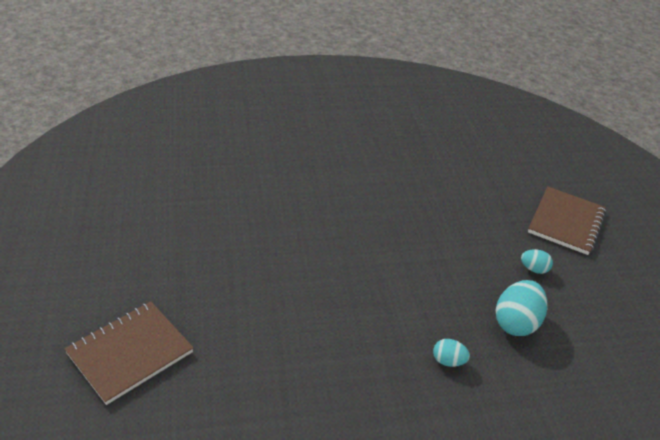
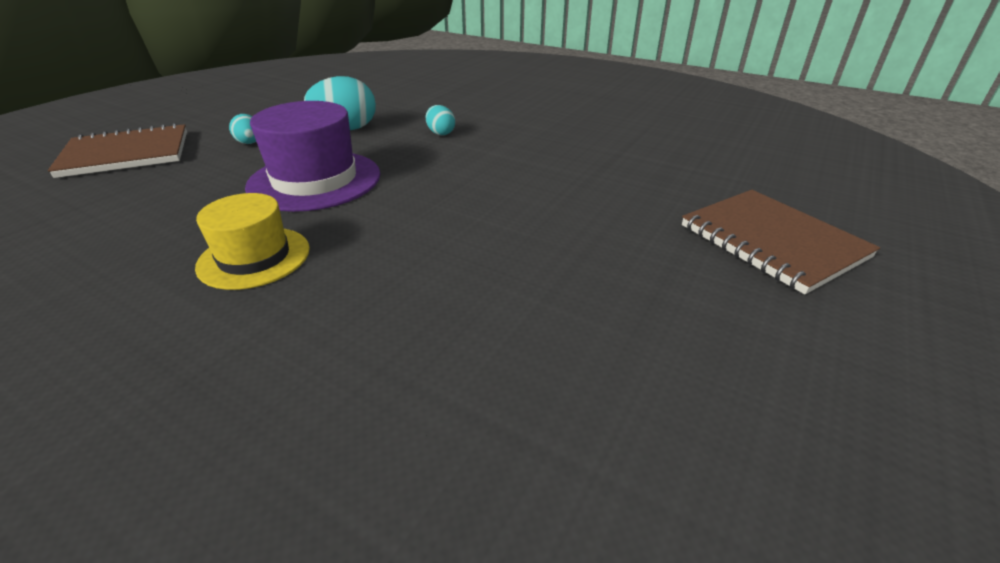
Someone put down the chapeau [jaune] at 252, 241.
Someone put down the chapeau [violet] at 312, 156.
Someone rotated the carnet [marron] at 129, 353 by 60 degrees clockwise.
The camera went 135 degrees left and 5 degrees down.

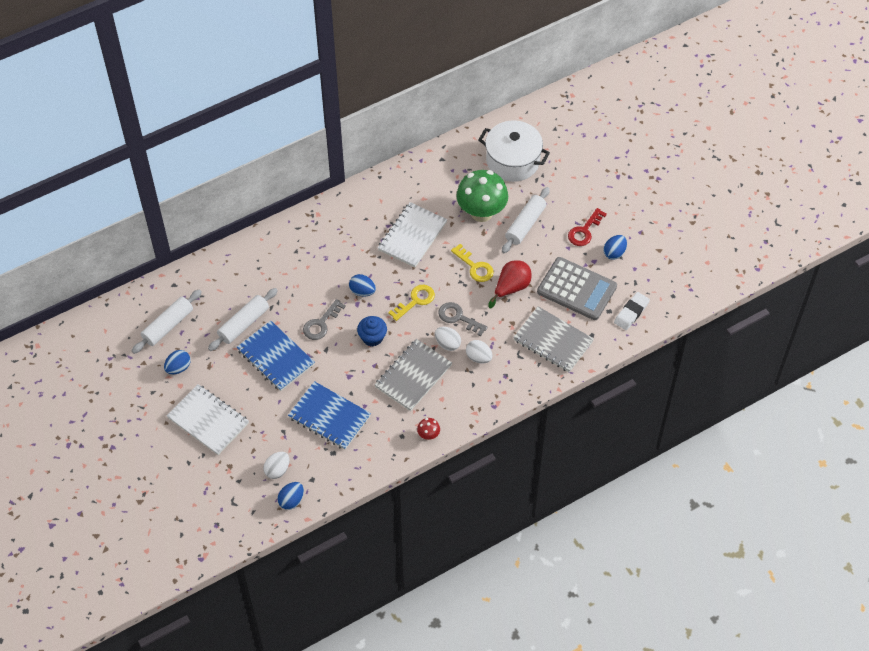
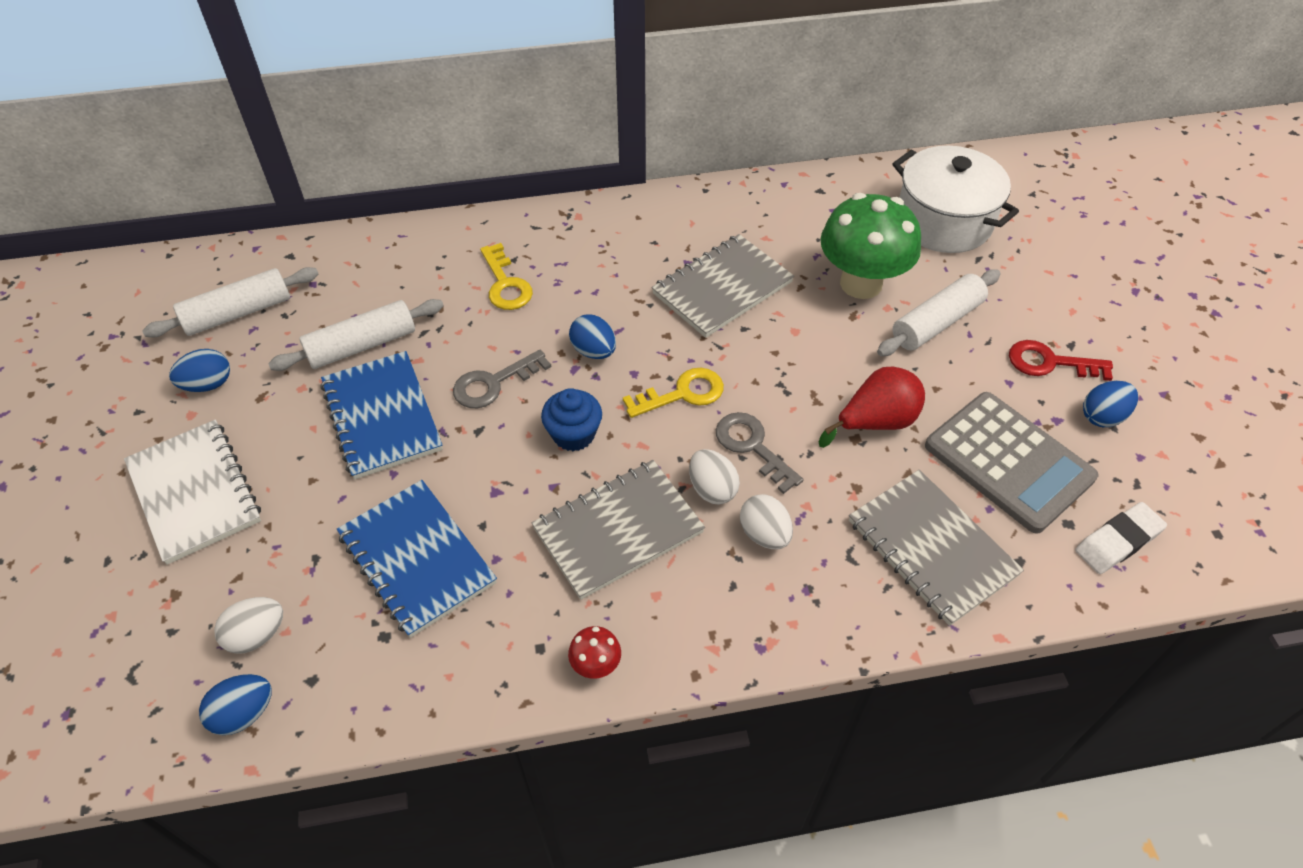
Someone carried the clé [jaune] from 472, 263 to 506, 276.
Someone repainted the carnet [blanc] at 412, 234, which became the carnet [gris] at 723, 286.
Someone rotated the clé [rouge] at 587, 227 by 45 degrees clockwise.
The camera went 20 degrees right and 5 degrees down.

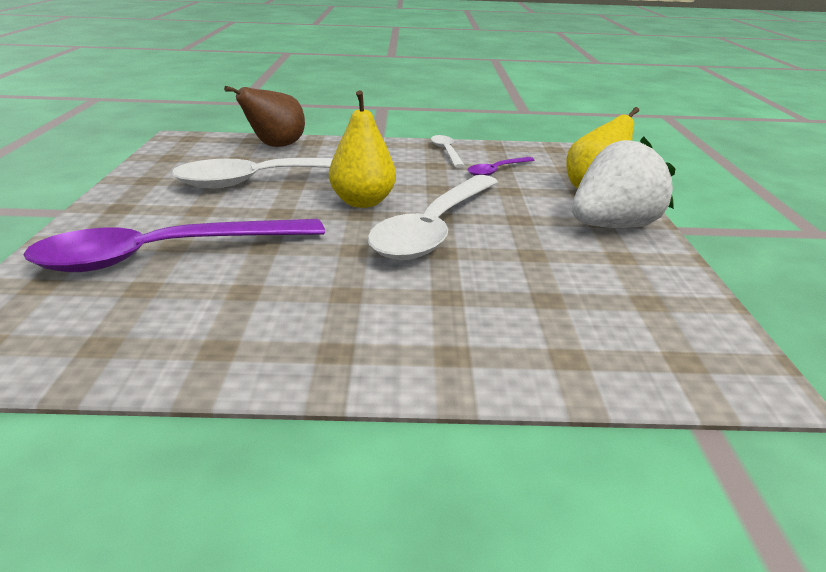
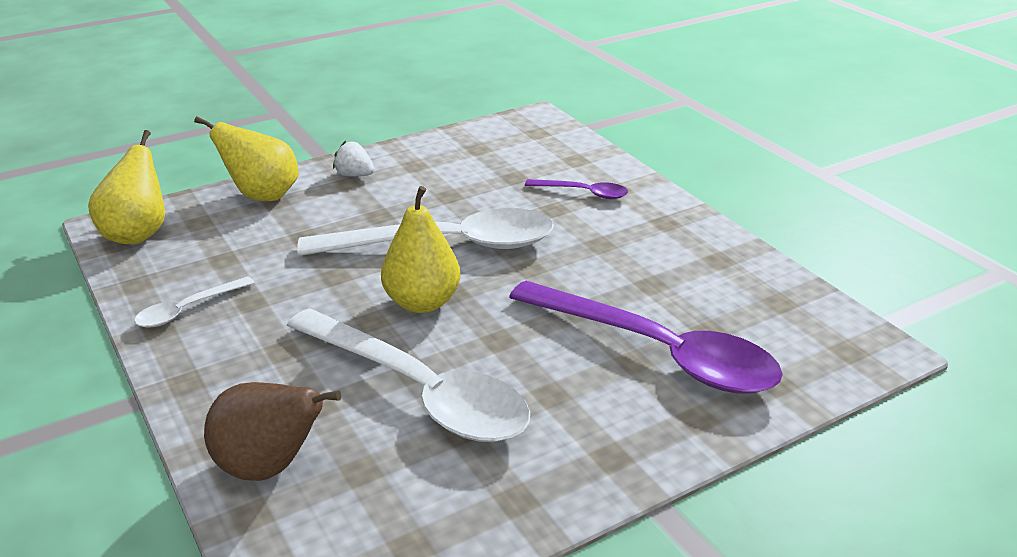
Someone put down the poire [jaune] at 126, 187.
Someone carried the cuillère [violet] from 501, 166 to 576, 189.
Someone scaled the fraise [blanc] at 624, 182 by 0.45.
The camera went 120 degrees left and 5 degrees up.

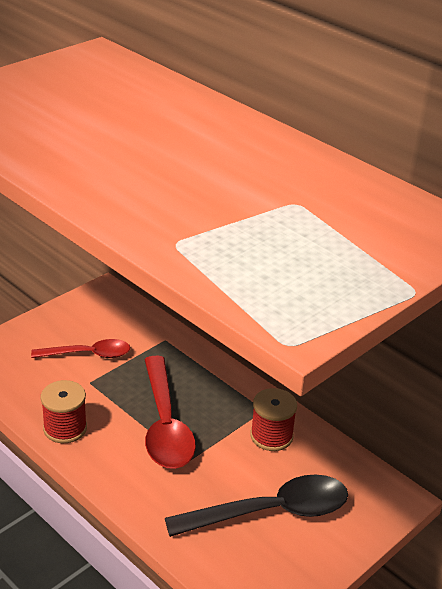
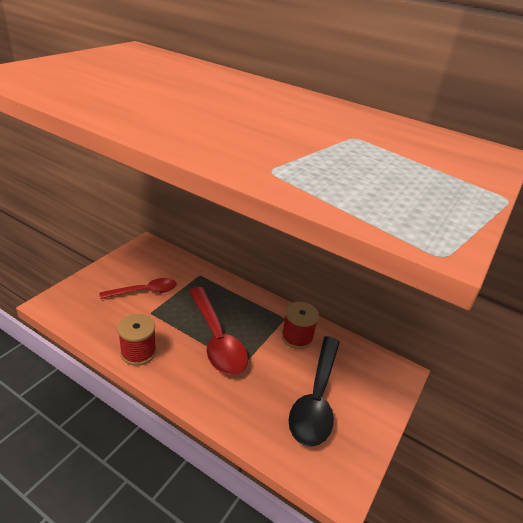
Someone rotated the cuillère [noir] at 256, 506 by 135 degrees clockwise.
The camera went 15 degrees left and 0 degrees up.

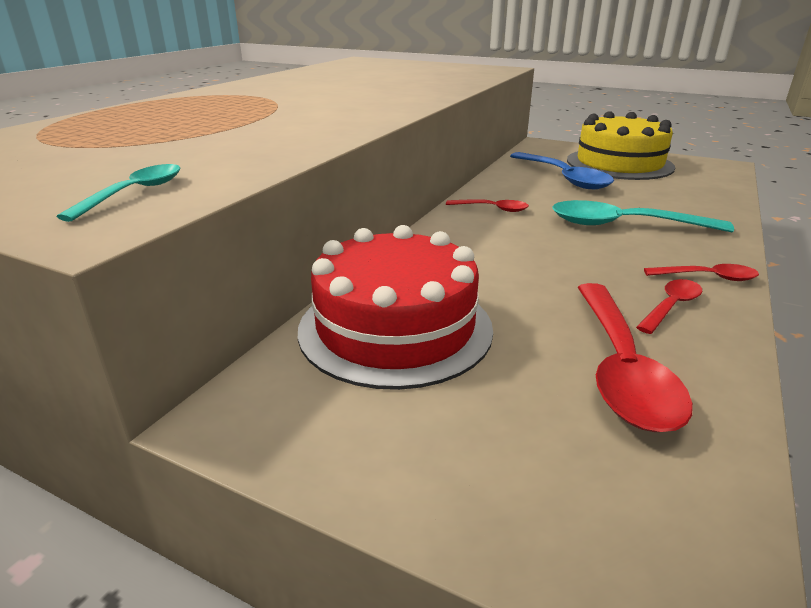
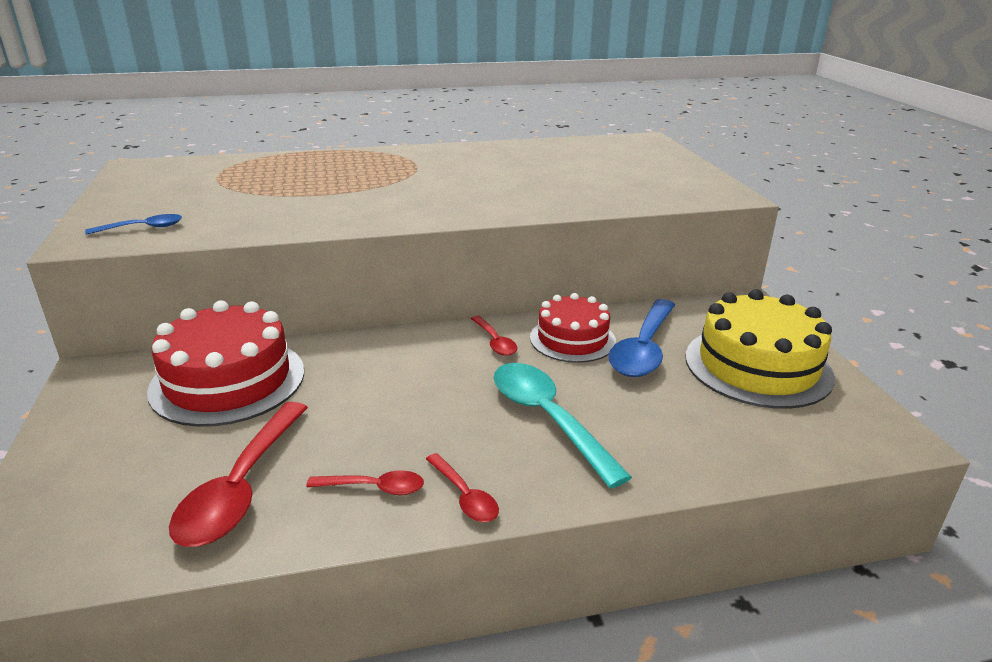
Someone put down the gâteau [rouge] at 573, 328.
Someone repainted the cuillère [turquoise] at 118, 193, which became the cuillère [bleu] at 133, 224.
Someone rotated the cuillère [rouge] at 635, 357 by 45 degrees counterclockwise.
The camera went 50 degrees right and 0 degrees up.

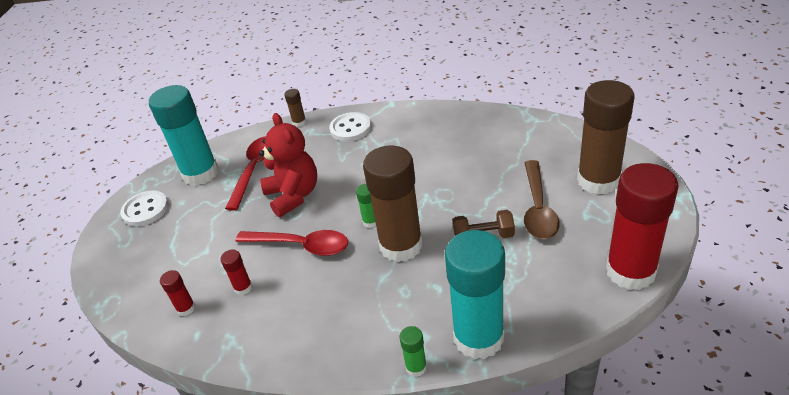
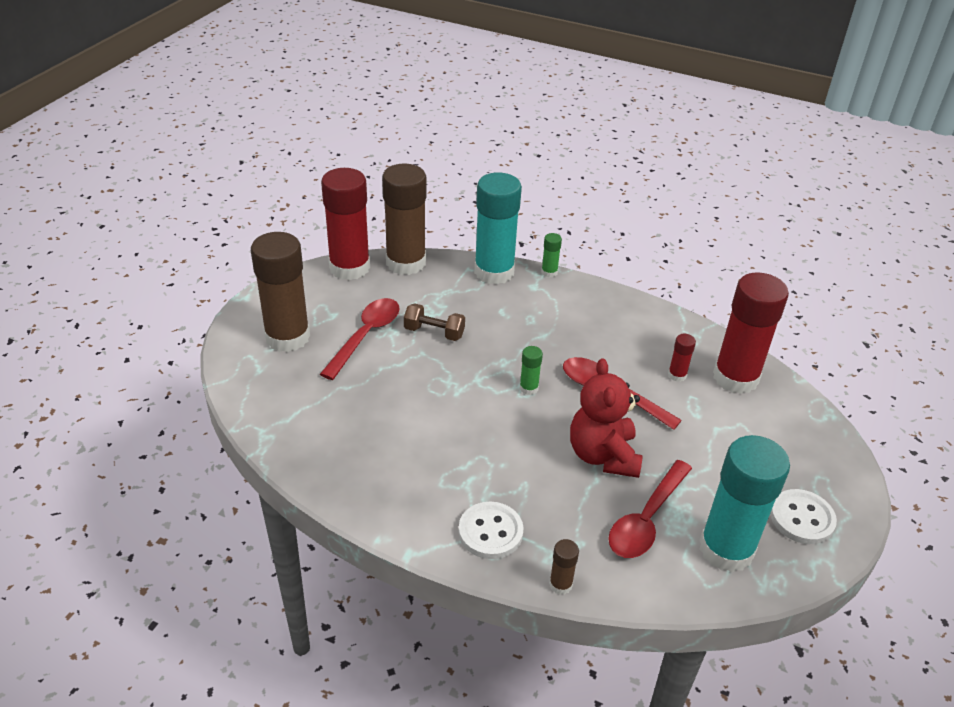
Someone carried the bâton de colle [marron] from 393, 203 to 404, 219.
Someone repainted the cuillère [marron] at 542, 199, which became the cuillère [rouge] at 360, 339.
Someone scaled the bâton de colle [rouge] at 177, 293 by 2.42.
The camera went 165 degrees left and 0 degrees up.

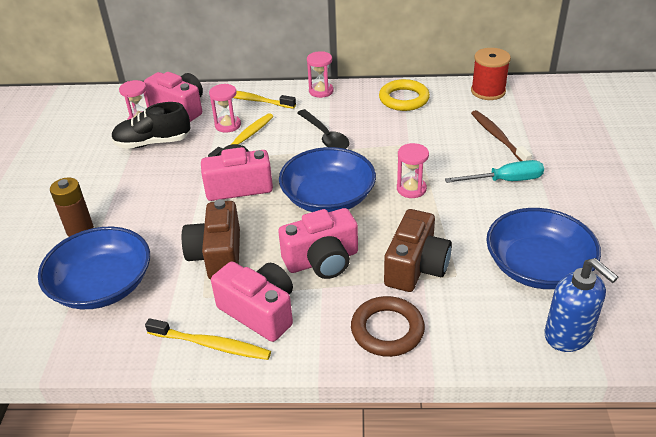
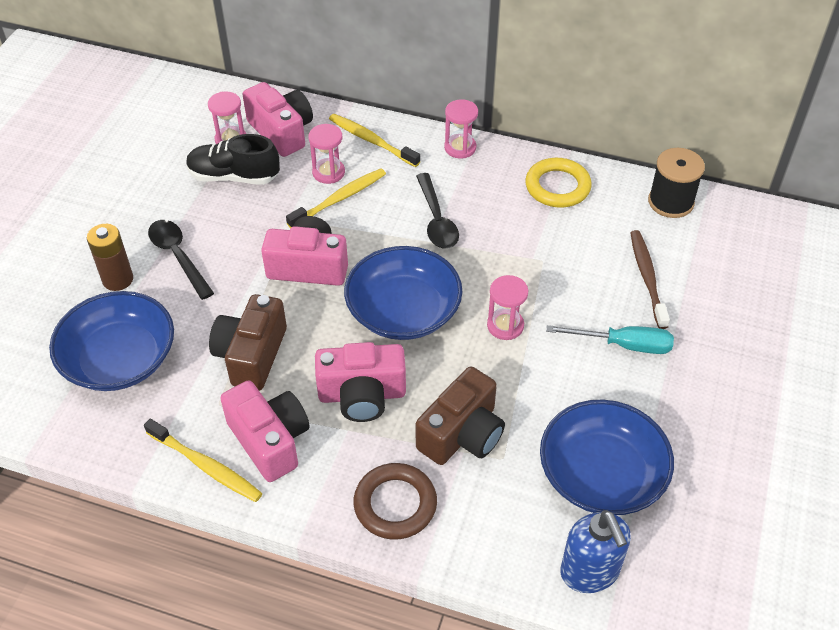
Someone put down the cuillère [noir] at 181, 260.
Someone repainted the bobine [rouge] at 491, 74, which became the bobine [noir] at 676, 183.
The camera went 15 degrees right and 10 degrees up.

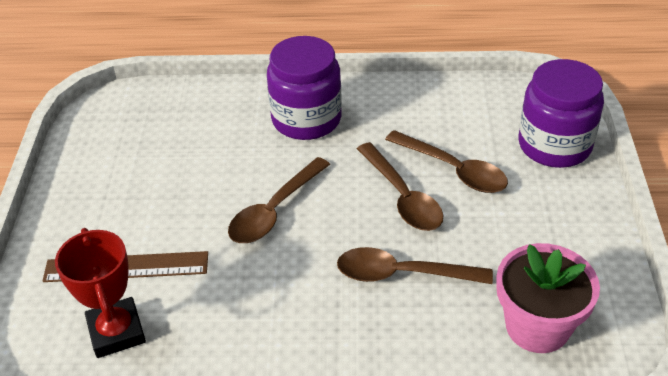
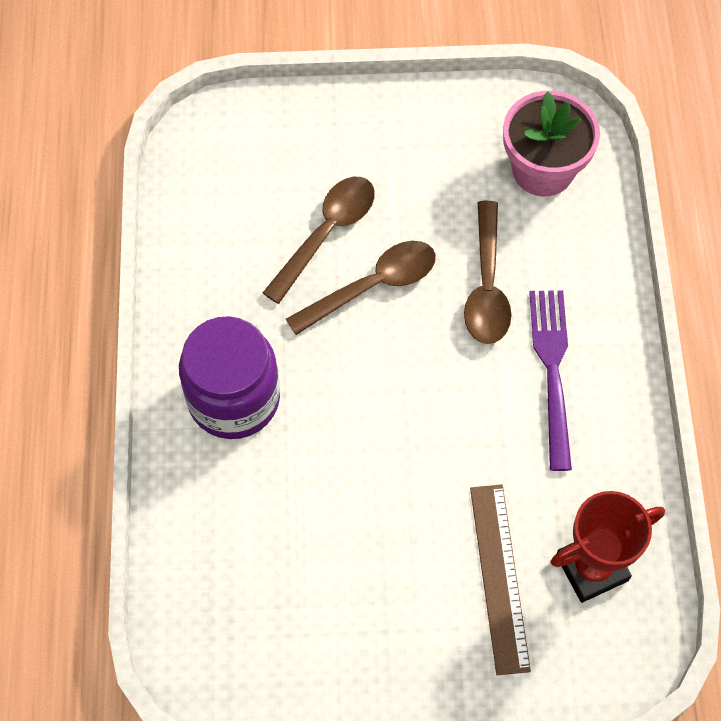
Someone took away the cuillère [marron] at 279, 200.
Someone took away the bocal [violet] at 561, 113.
Someone put down the fourchette [violet] at 550, 380.
The camera went 95 degrees left and 20 degrees up.

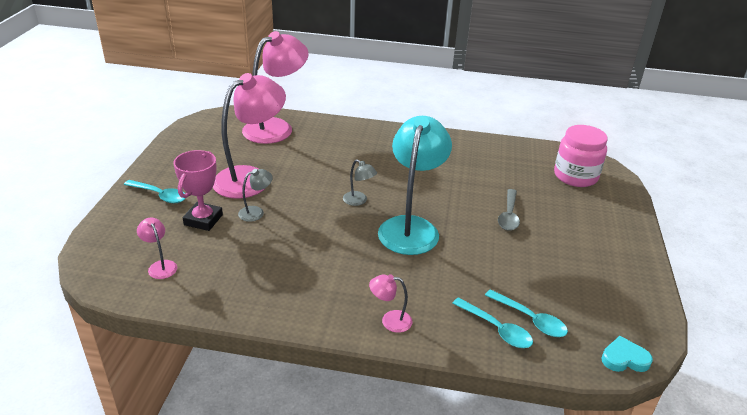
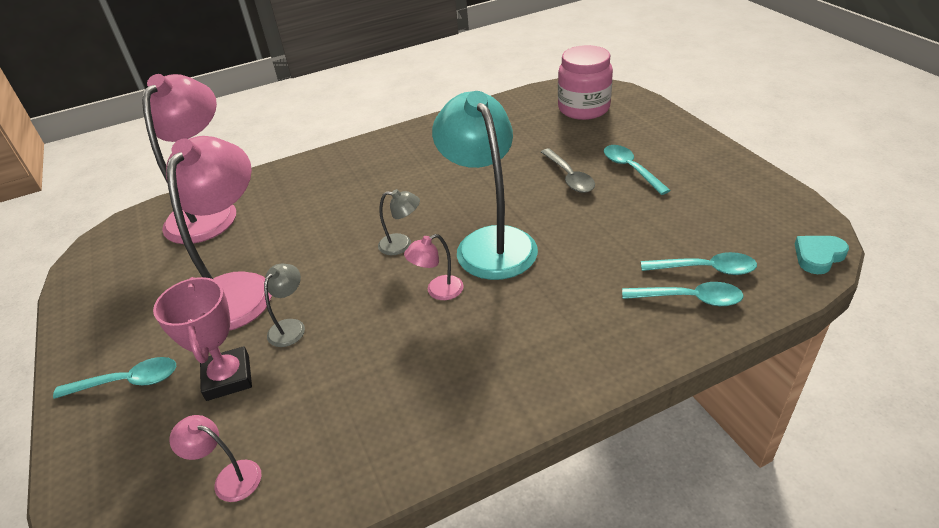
Someone put down the cuillère [turquoise] at 637, 170.
Someone carried the lampe [rose] from 391, 303 to 434, 267.
The camera went 30 degrees left and 5 degrees up.

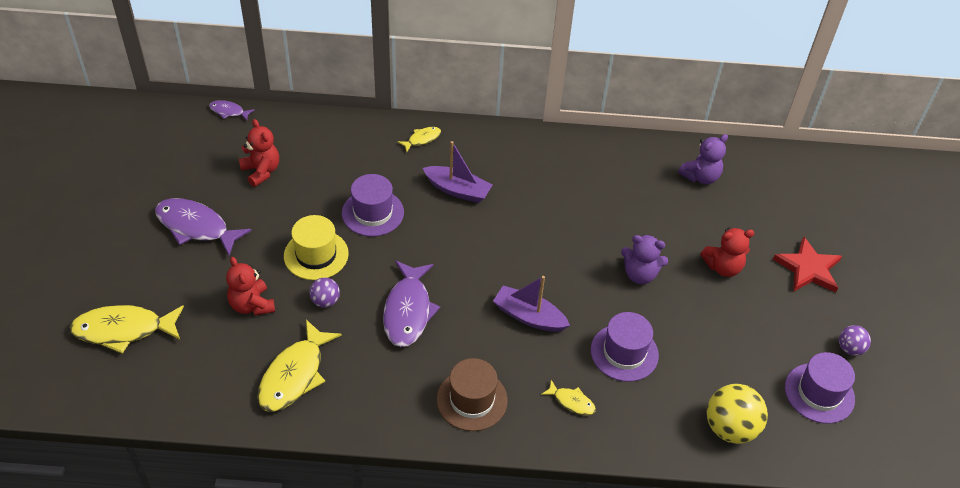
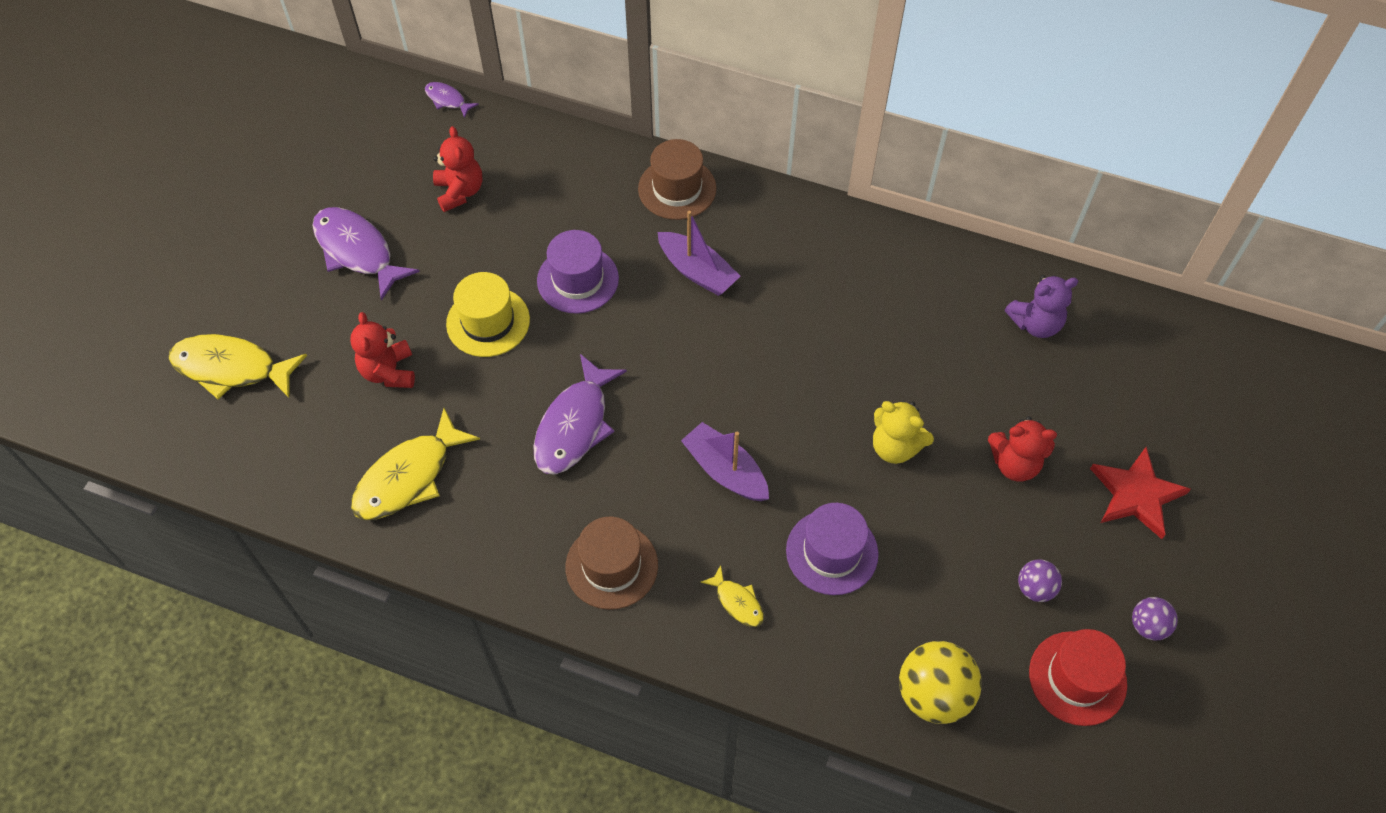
Someone carried the balle [violet] from 324, 293 to 1040, 580.
Someone swapped the poisson [jaune] at 419, 139 for the chapeau [marron] at 677, 179.
Someone repainted the ours en peluche [violet] at 644, 259, which became the ours en peluche [jaune] at 903, 432.
Someone repainted the chapeau [violet] at 820, 388, which became the chapeau [rouge] at 1078, 677.
The camera went 20 degrees right and 10 degrees up.

